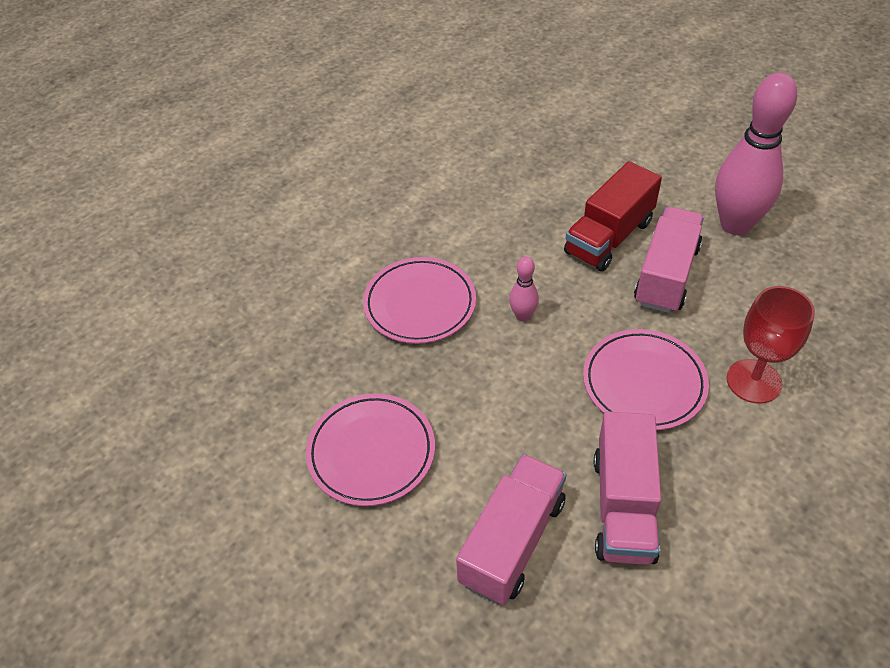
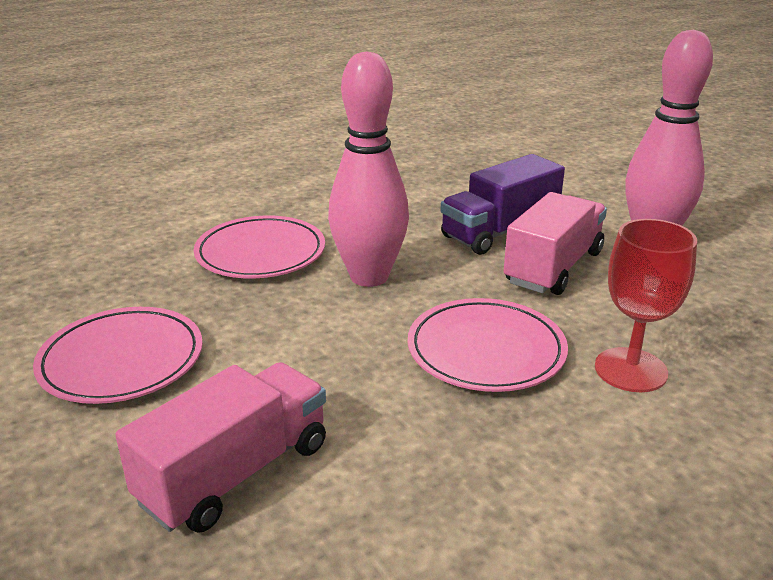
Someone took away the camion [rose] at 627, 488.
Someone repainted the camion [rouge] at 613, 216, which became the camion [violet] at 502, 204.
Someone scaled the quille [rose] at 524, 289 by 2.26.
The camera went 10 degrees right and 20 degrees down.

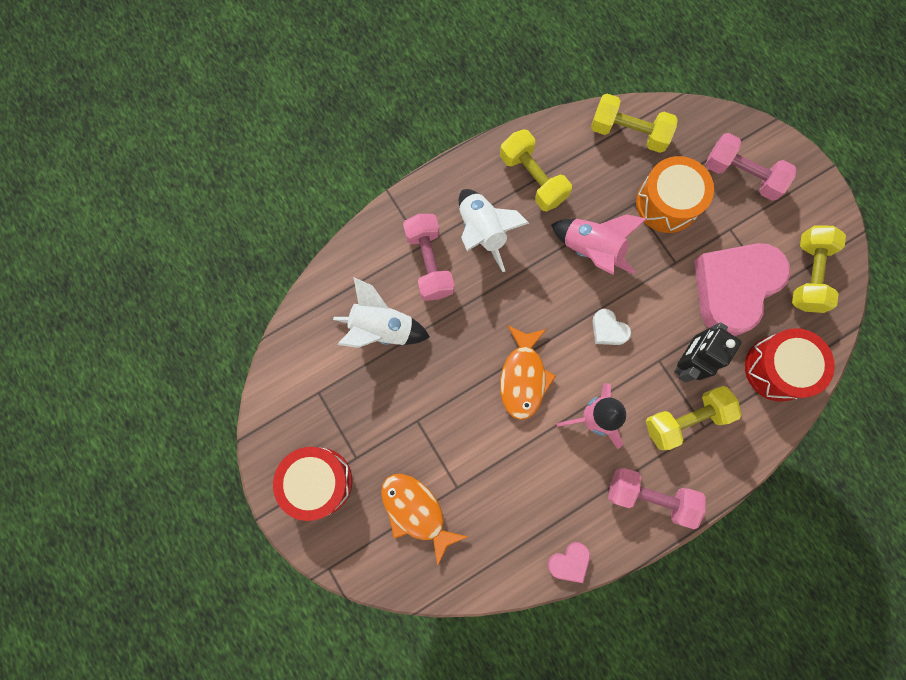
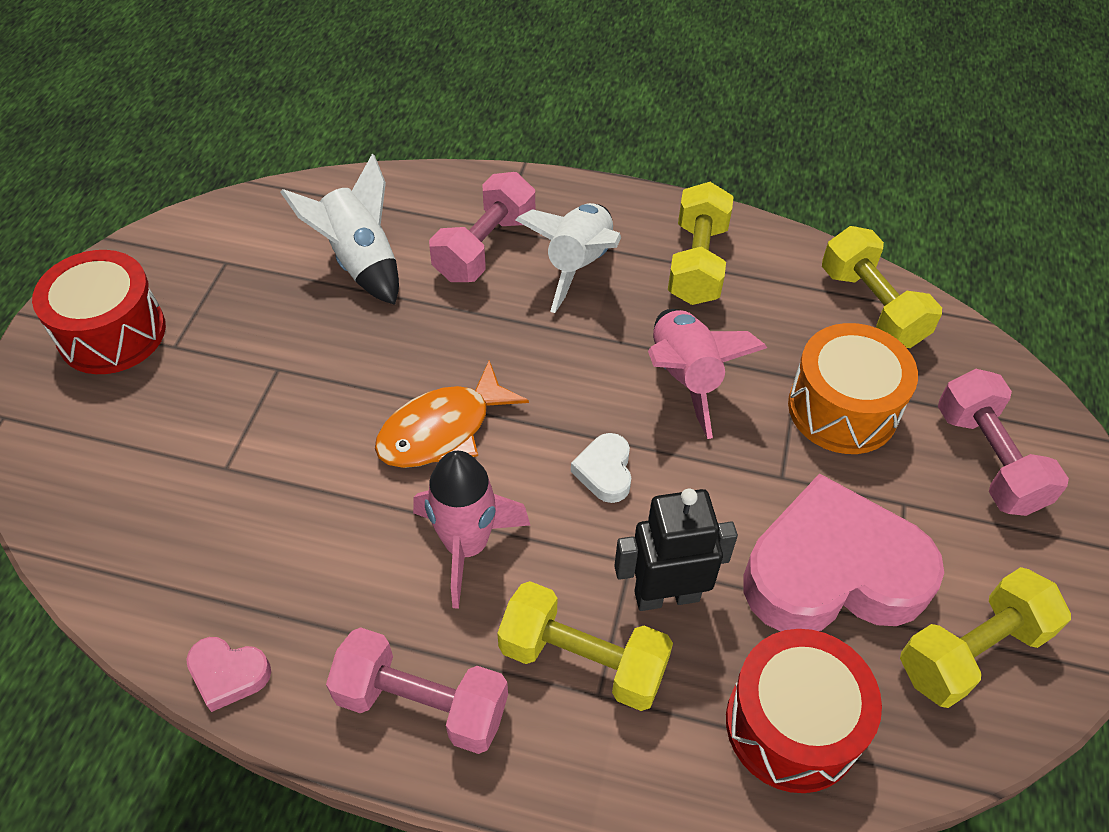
Someone took away the poisson [orange] at 424, 520.
Someone rotated the haltère [rose] at 657, 498 by 45 degrees counterclockwise.
The camera went 45 degrees right and 25 degrees down.

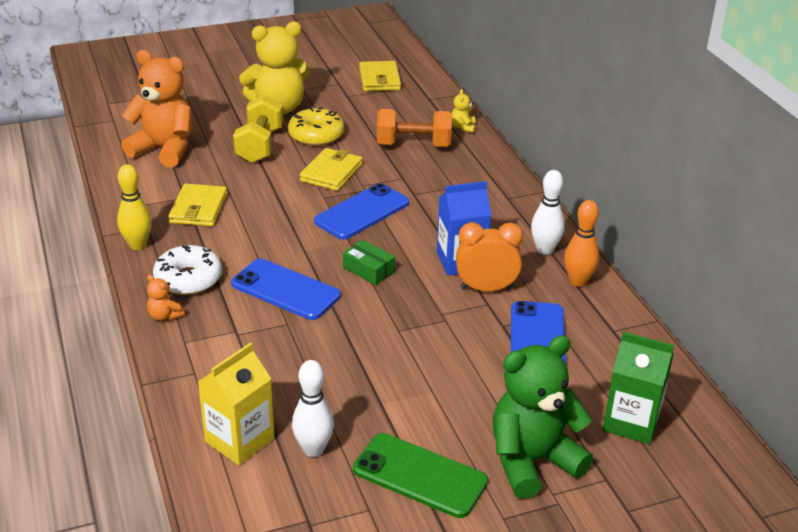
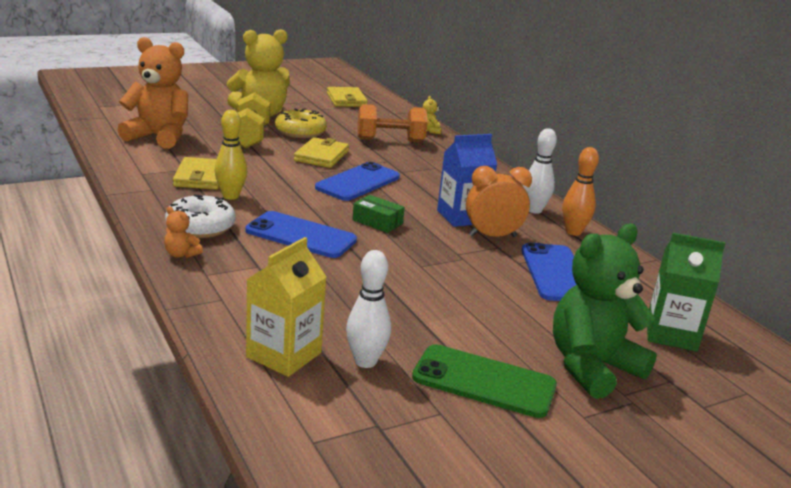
Someone carried the quille [jaune] from 134, 207 to 230, 155.
The camera went 10 degrees left and 10 degrees down.

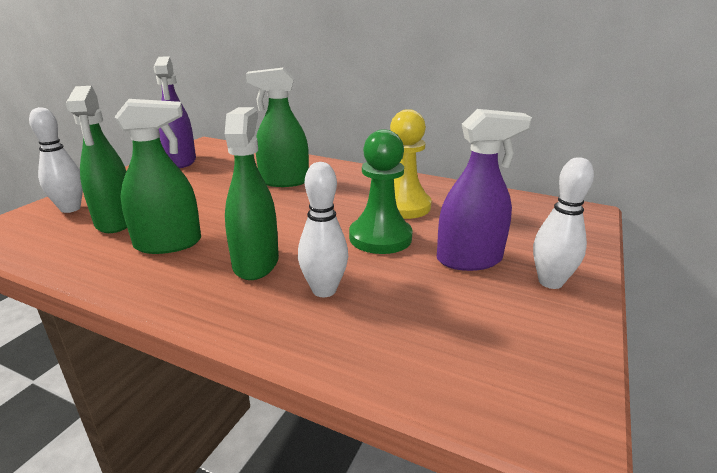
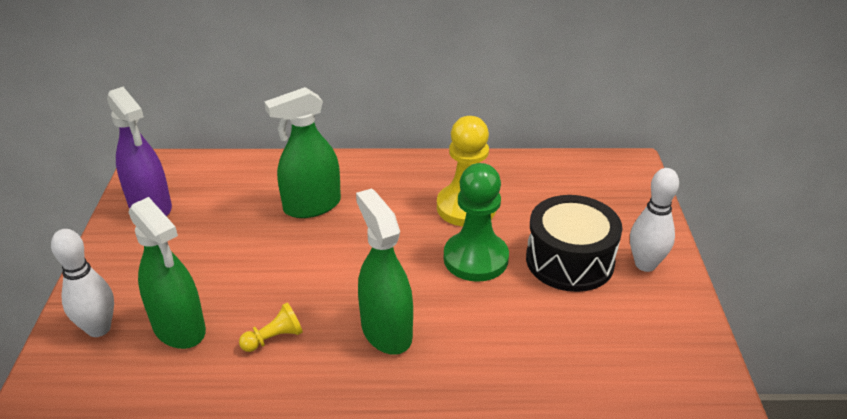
Someone took away the quille [blanc] at 323, 229.
Someone swapped the vaporisateur [vert] at 157, 176 for the pion [jaune] at 271, 327.
Someone swapped the vaporisateur [violet] at 484, 190 for the tambour [noir] at 574, 243.
The camera went 25 degrees left and 10 degrees up.

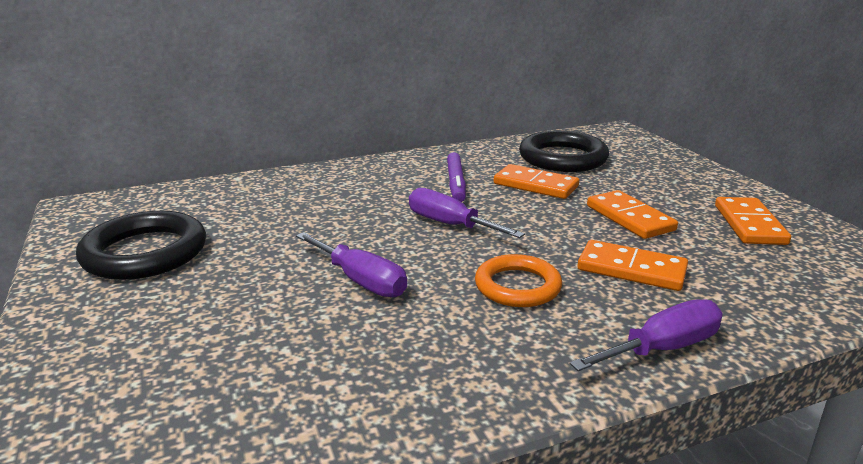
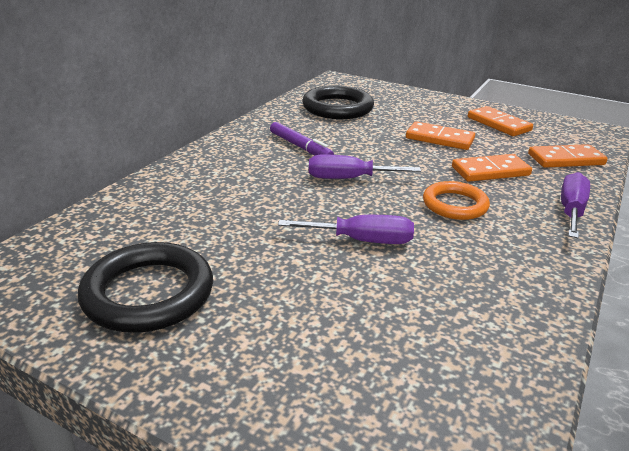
Someone carried the domino [orange] from 536, 181 to 568, 156.
The camera went 40 degrees left and 5 degrees up.

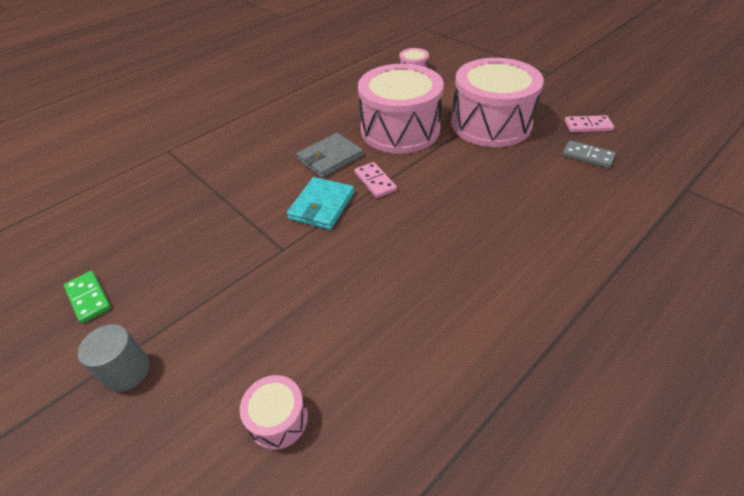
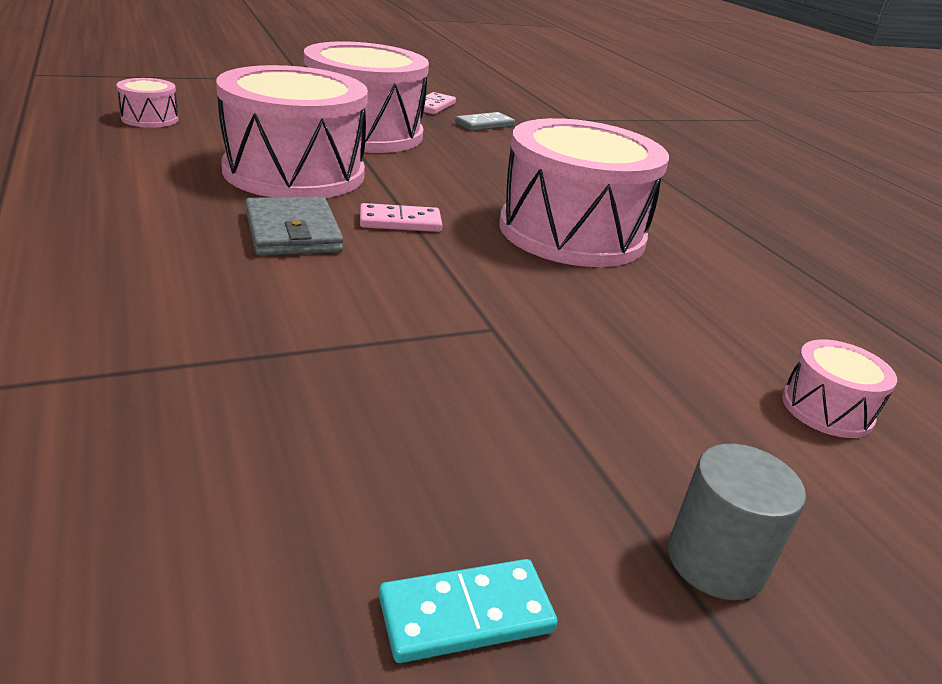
Someone took away the portefeuille [turquoise] at 320, 203.
Someone put down the tambour [rose] at 584, 192.
Someone repainted the domino [vert] at 87, 297, which became the domino [turquoise] at 468, 611.
The camera went 75 degrees left and 15 degrees down.

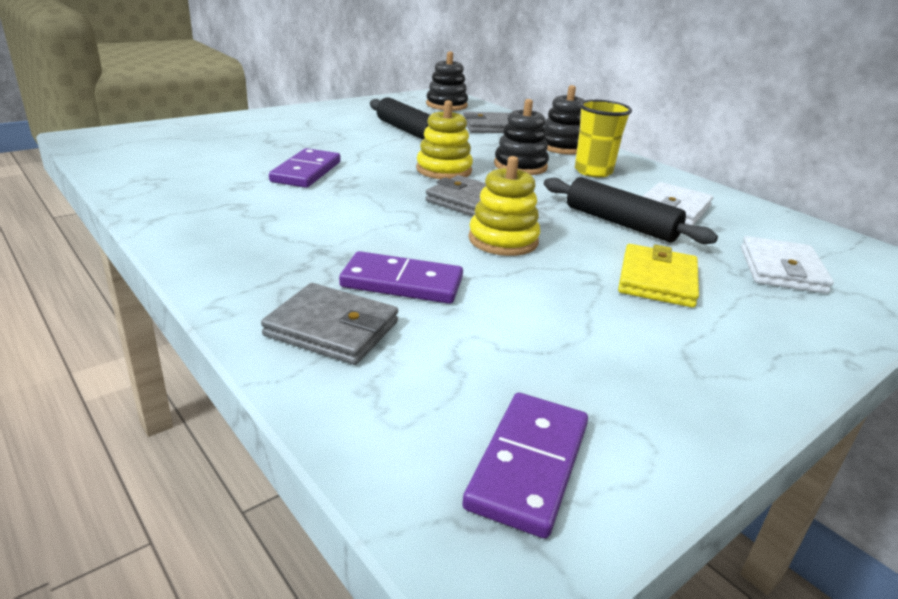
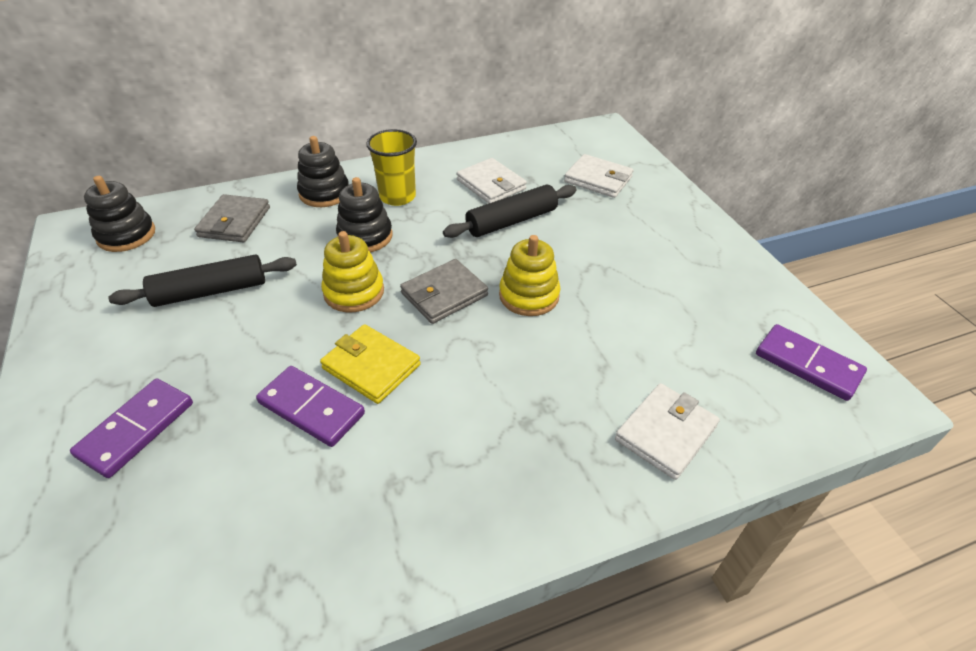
Someone carried the domino [violet] from 401, 277 to 131, 428.
Someone carried the portefeuille [jaune] from 658, 276 to 370, 364.
Someone repainted the portefeuille [gris] at 329, 324, which became the portefeuille [blanc] at 667, 431.
The camera went 70 degrees left and 15 degrees up.

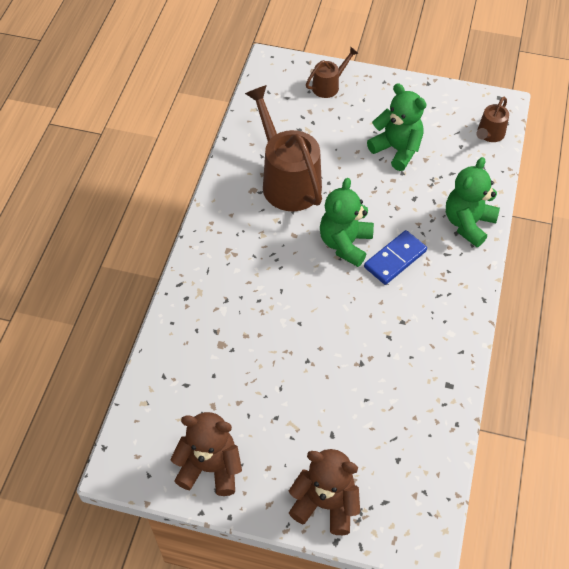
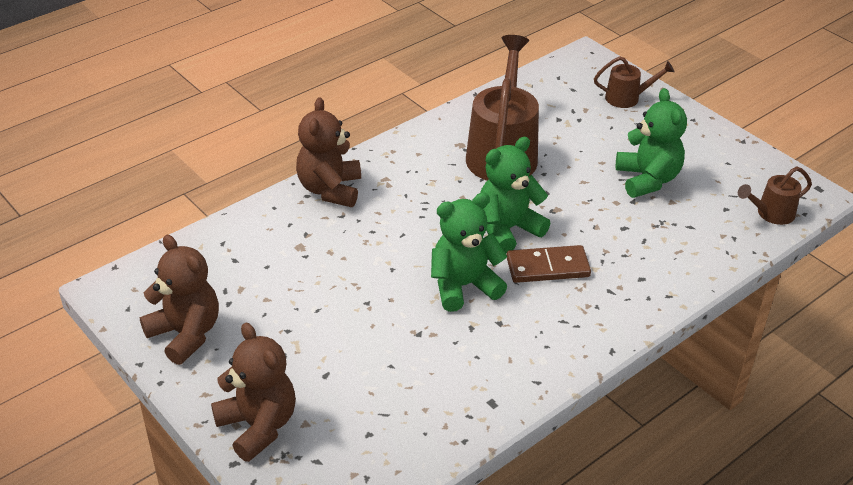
Someone put down the ours en peluche [marron] at 328, 152.
Someone carried the ours en peluche [vert] from 473, 202 to 469, 252.
Someone repainted the domino [bleu] at 395, 257, which became the domino [marron] at 549, 264.
The camera went 35 degrees right and 15 degrees down.

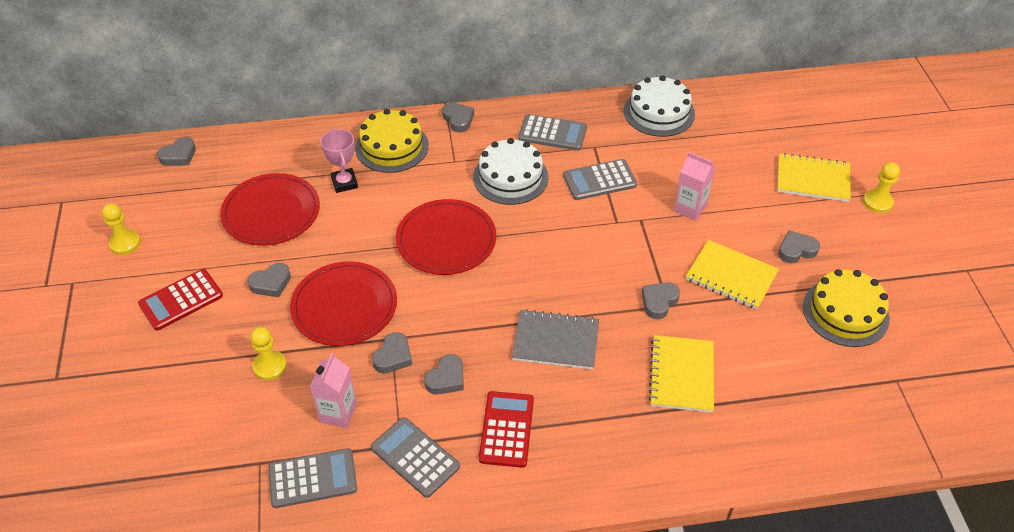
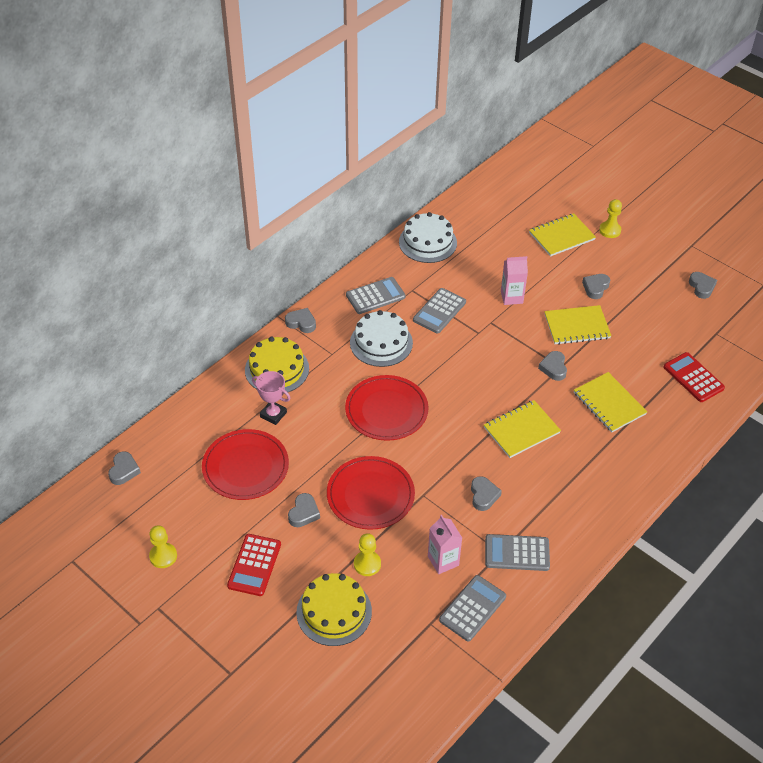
Someone carried the cœur [gris] from 392, 353 to 703, 285.
Someone carried the calculatrice [rouge] from 506, 429 to 694, 377.
Someone carried the gâteau [jaune] from 846, 308 to 334, 609.
Someone repainted the carnet [gris] at 555, 339, which became the carnet [jaune] at 522, 429.
The camera went 40 degrees left and 0 degrees up.

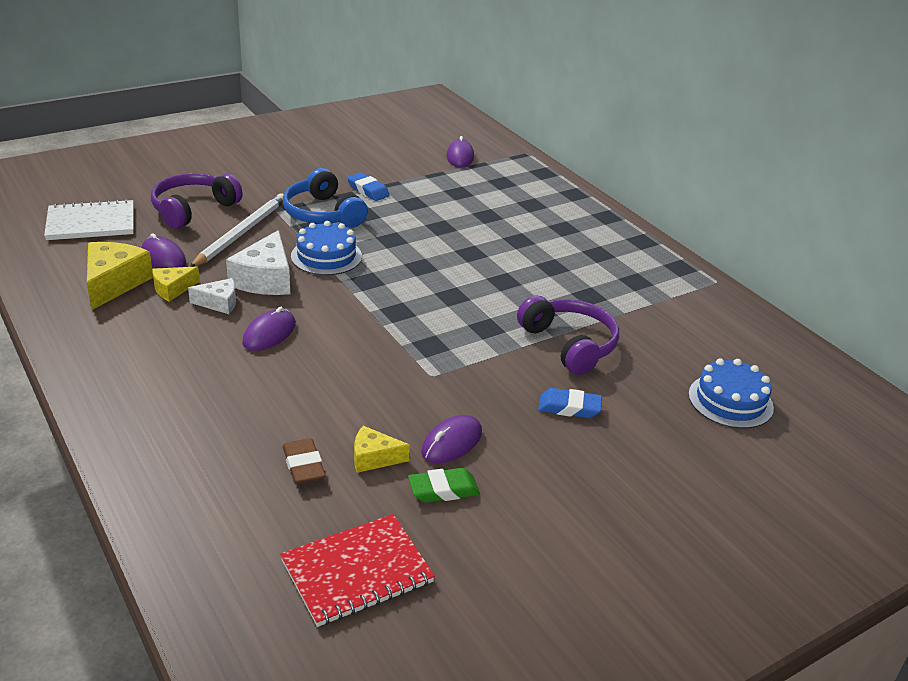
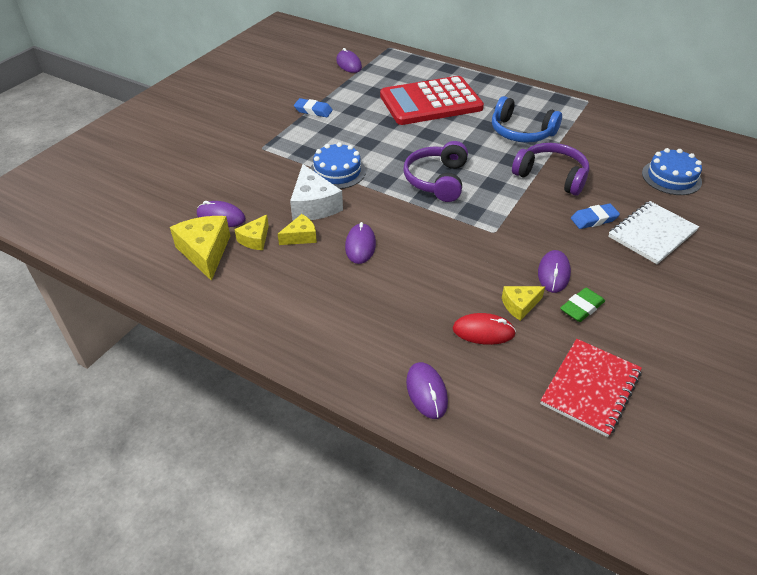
Someone took away the crayon [blanc] at 237, 230.
Someone put down the calculatrice [rouge] at 432, 100.
Someone put down the souris [violet] at 427, 390.
Someone carried the carnet [blanc] from 89, 219 to 653, 232.
Someone carried the casque audio [violet] from 197, 201 to 436, 171.
Someone carried the casque audio [bleu] from 325, 198 to 527, 119.
Someone swapped the gomme [marron] at 304, 461 for the souris [rouge] at 484, 329.
Someone repainted the fromage [blanc] at 212, 296, which became the fromage [jaune] at 297, 229.
The camera went 25 degrees left and 10 degrees up.

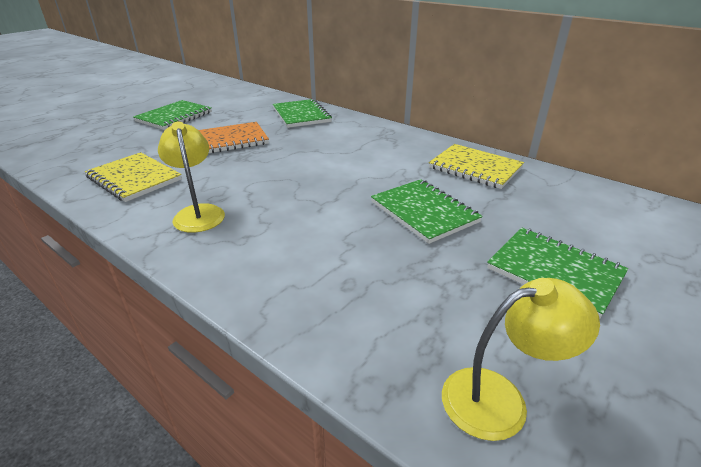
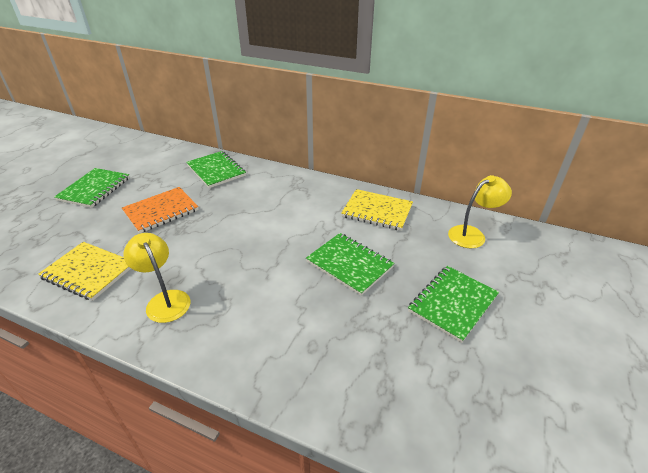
Someone carried the lampe [jaune] from 521, 359 to 480, 211.
Someone rotated the carnet [vert] at 557, 273 by 75 degrees counterclockwise.
The camera went 15 degrees left and 5 degrees up.

